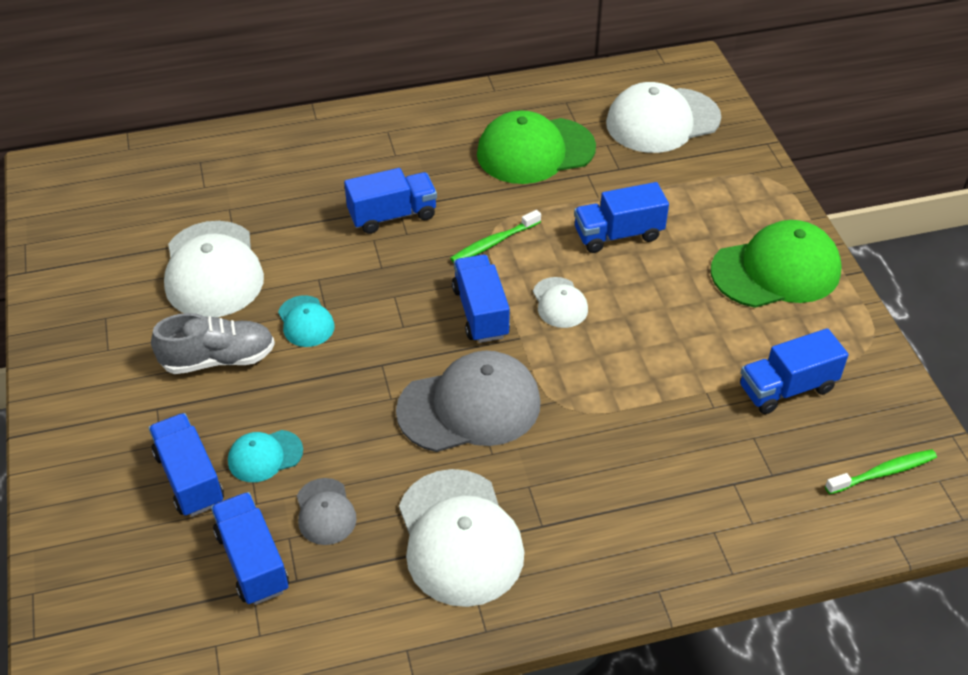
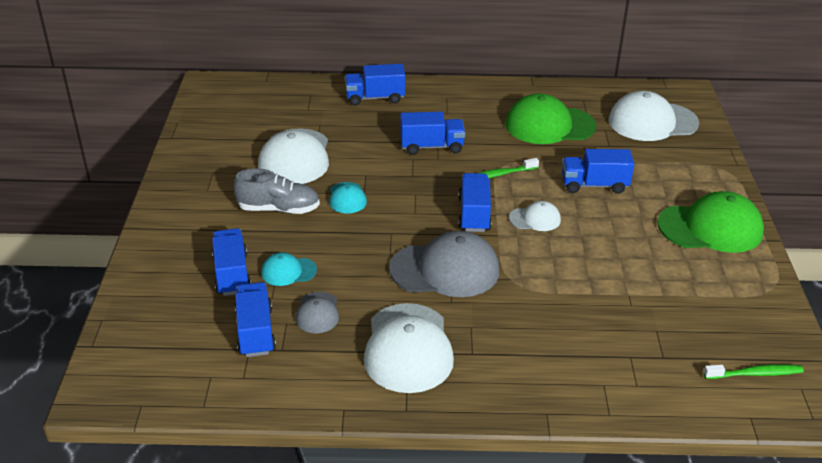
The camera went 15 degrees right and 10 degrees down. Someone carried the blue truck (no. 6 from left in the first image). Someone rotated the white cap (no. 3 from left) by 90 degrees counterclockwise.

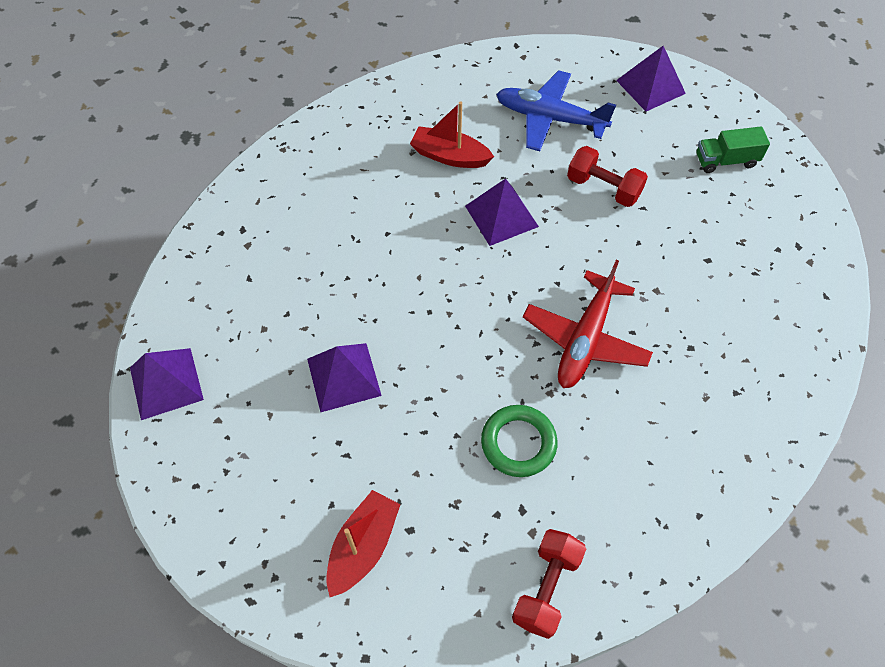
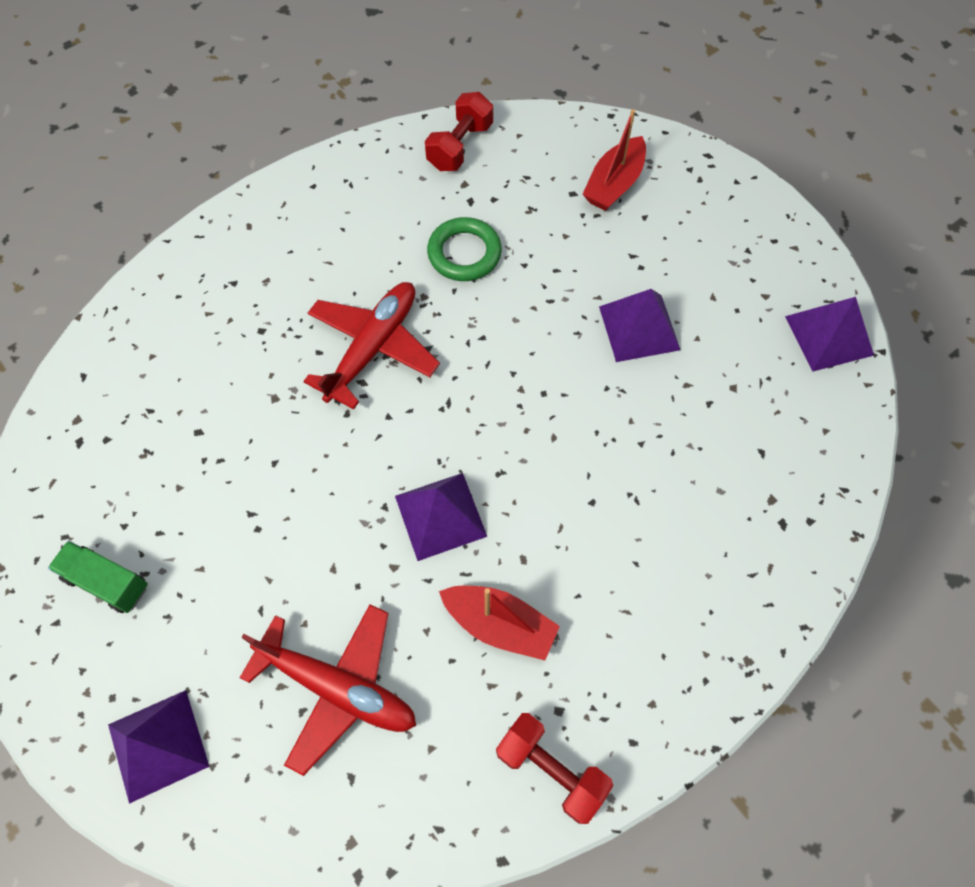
The camera went 175 degrees left and 5 degrees up. Someone rotated the green truck by 150 degrees counterclockwise. Someone repainted the blue plane, which became the red plane (no. 1 from left). Someone carried the red dumbbell (no. 2 from left).

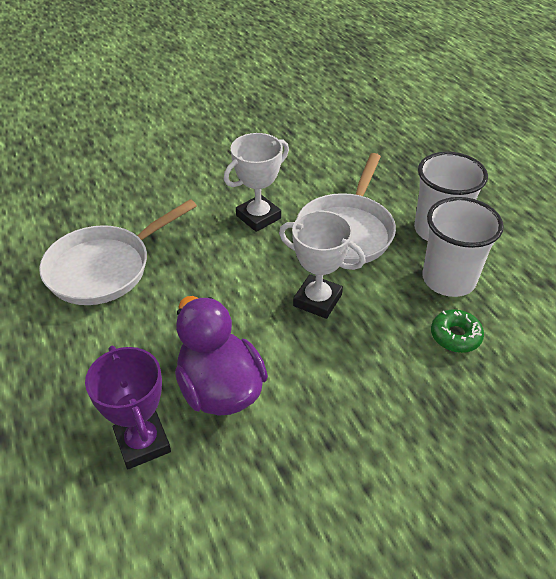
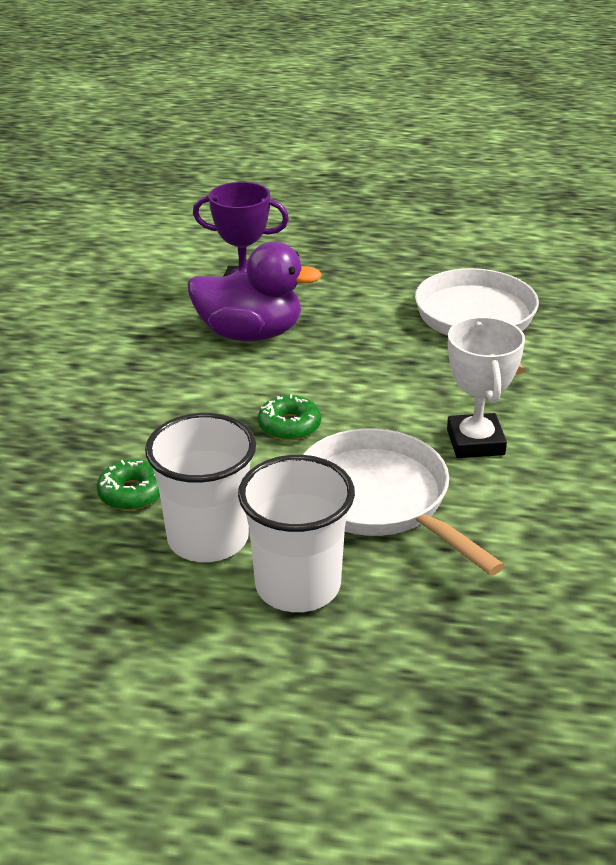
The camera went 125 degrees right and 10 degrees down. Someone swapped the white trophy (no. 2 from left) for the green donut (no. 2 from left).

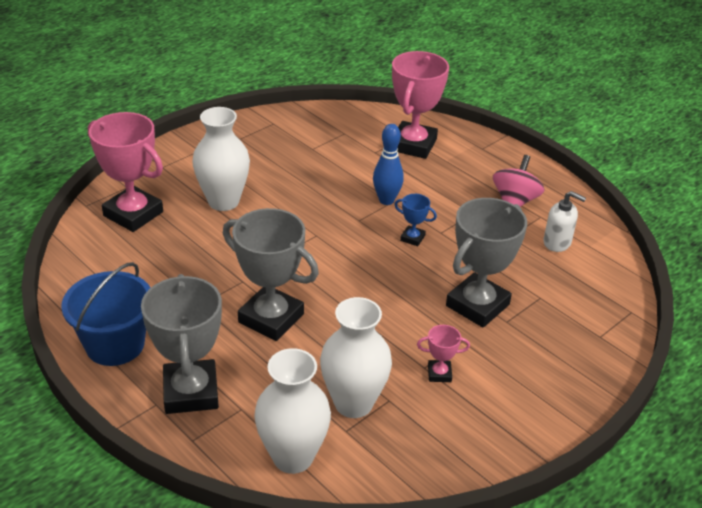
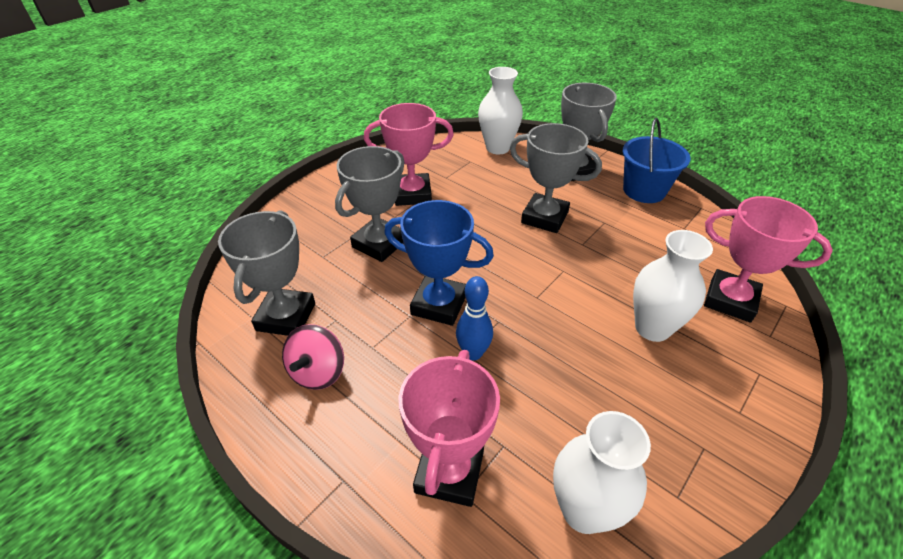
The camera went 175 degrees right and 5 degrees up. Someone swapped the white soap dispenser for the grey trophy (no. 1 from left). Someone scaled the pink trophy (no. 3 from left in the first image) by 2.23. Someone scaled the blue trophy by 2.23. Someone carried the white vase (no. 3 from left in the first image).

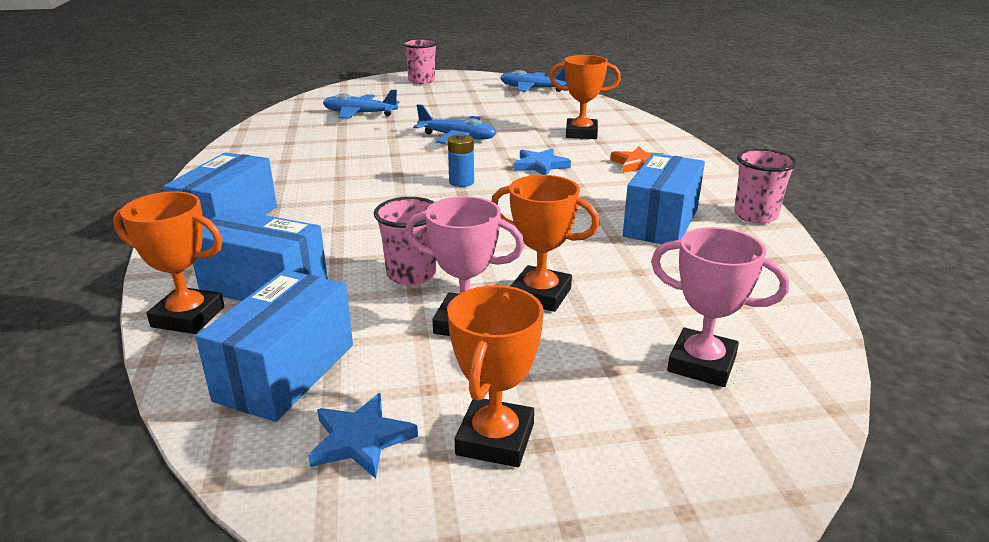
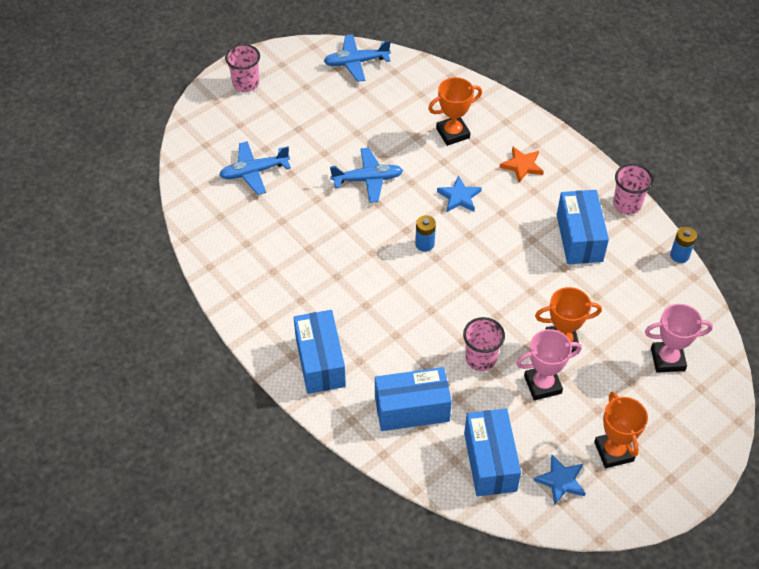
The camera went 30 degrees left and 25 degrees up. Someone put down the blue battery (no. 2 from left). Someone took away the orange trophy (no. 1 from left).

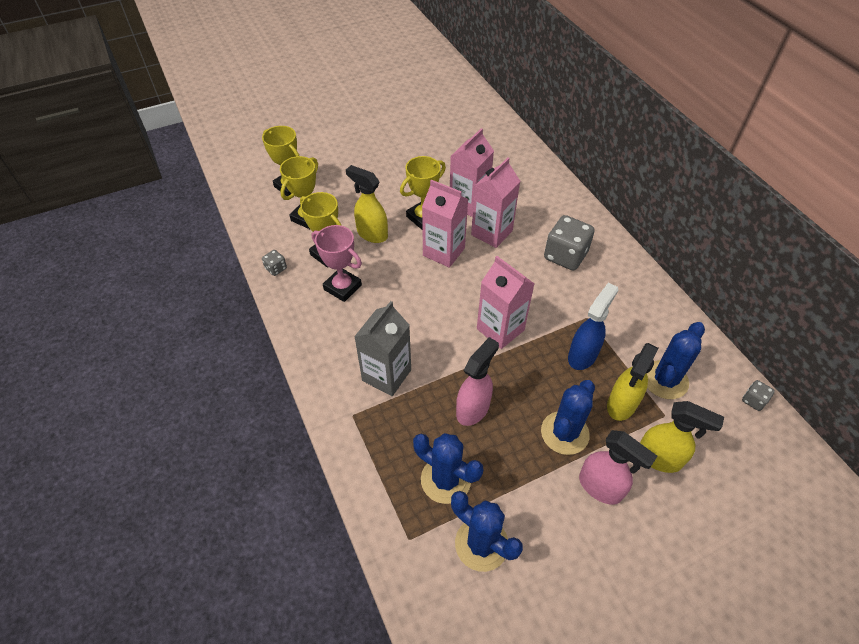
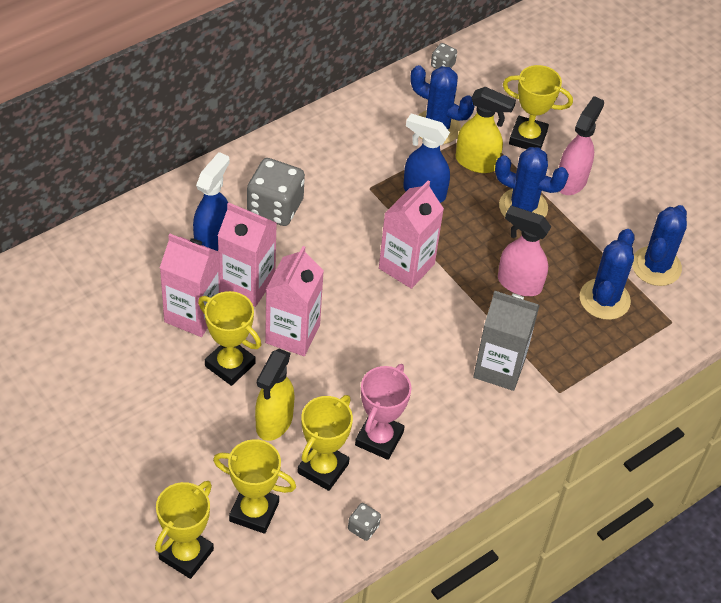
The camera went 105 degrees left and 0 degrees up. Someone put down the blue spray bottle (no. 1 from left). Someone swapped the yellow spray bottle (no. 3 from left) for the yellow trophy (no. 5 from left).

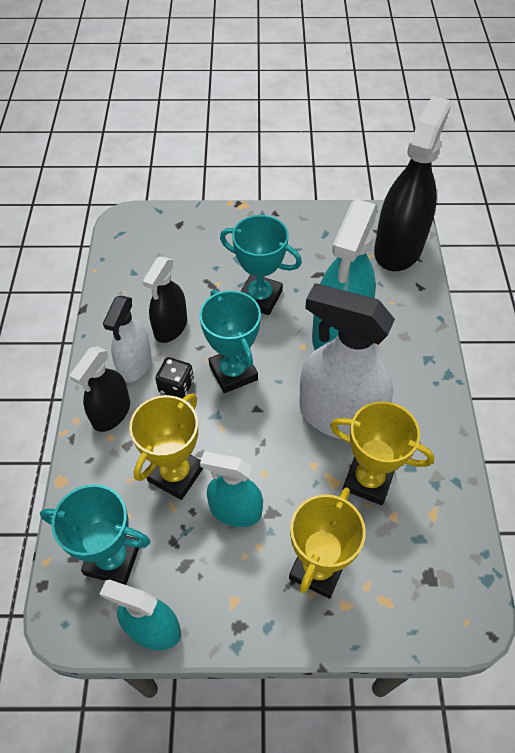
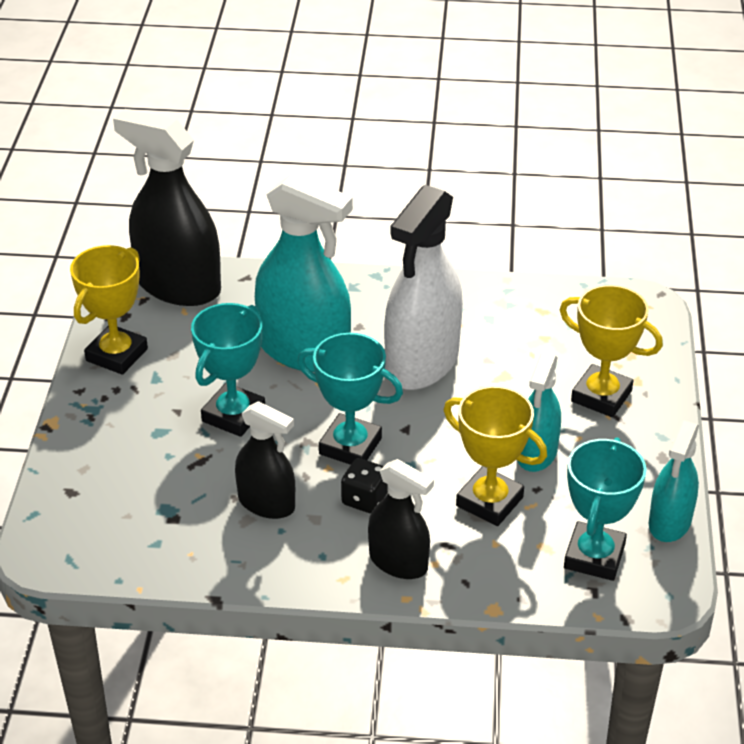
The camera went 85 degrees left and 15 degrees down. Someone carried the yellow trophy (no. 3 from left in the first image). Someone rotated the turquoise trophy (no. 2 from left) by 45 degrees clockwise. Someone took away the white spray bottle (no. 1 from left).

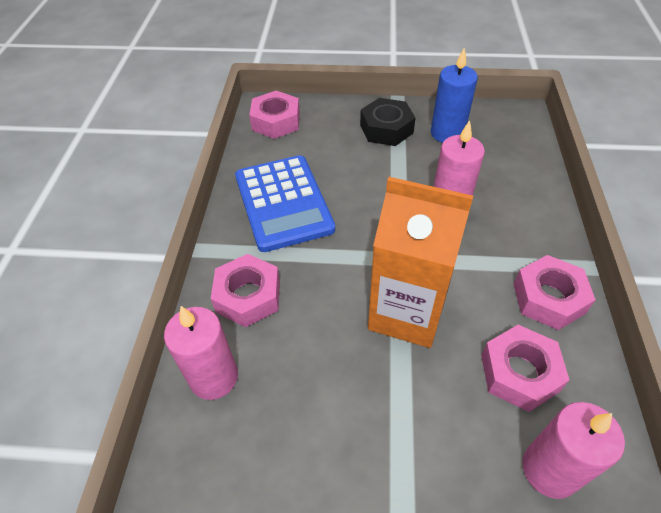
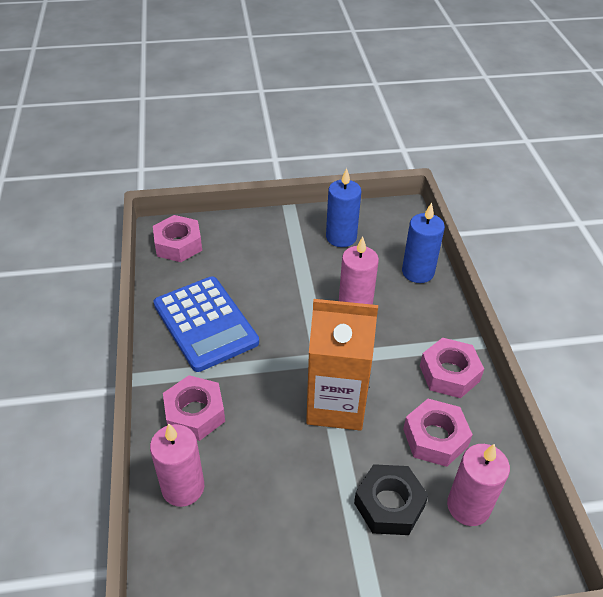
The camera went 15 degrees left and 5 degrees down. Someone carried the black nut. Someone put down the blue candle (no. 2 from left).

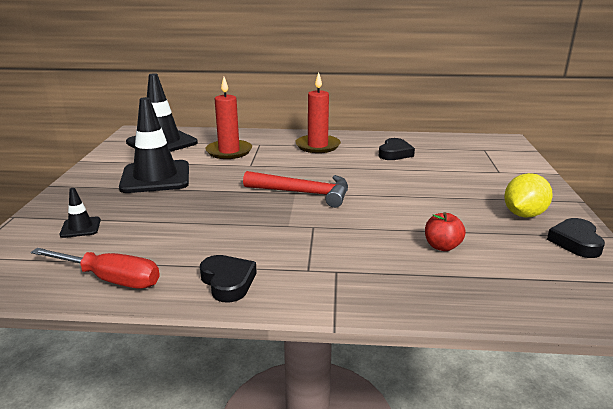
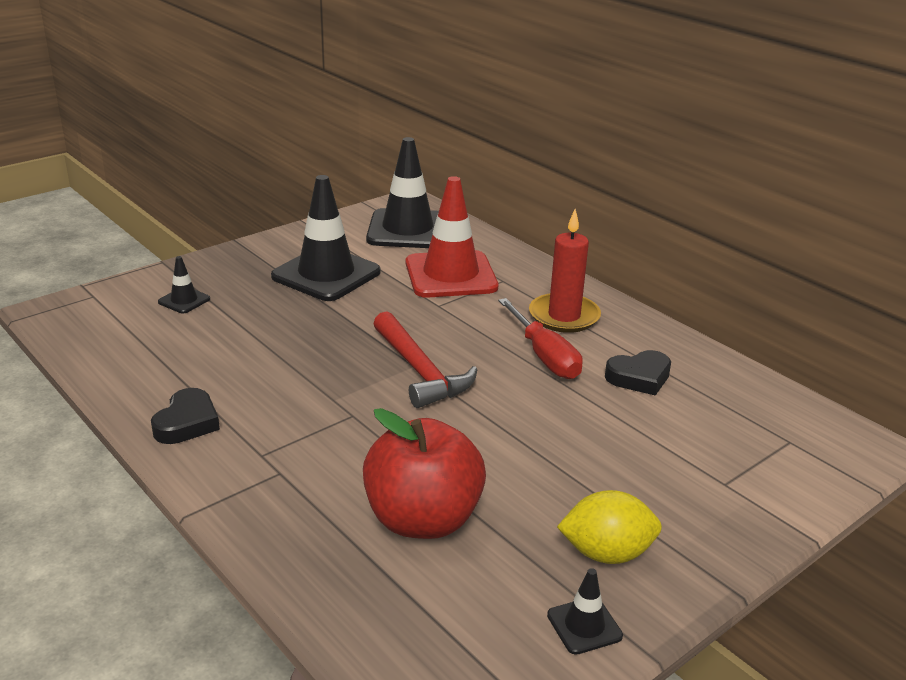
The camera went 45 degrees right and 5 degrees up. Someone scaled the red apple by 2.13. Someone swapped the red candle (no. 1 from left) for the red traffic cone. Someone carried the red screwdriver. Someone swapped the black heart (no. 3 from left) for the black traffic cone (no. 4 from left).

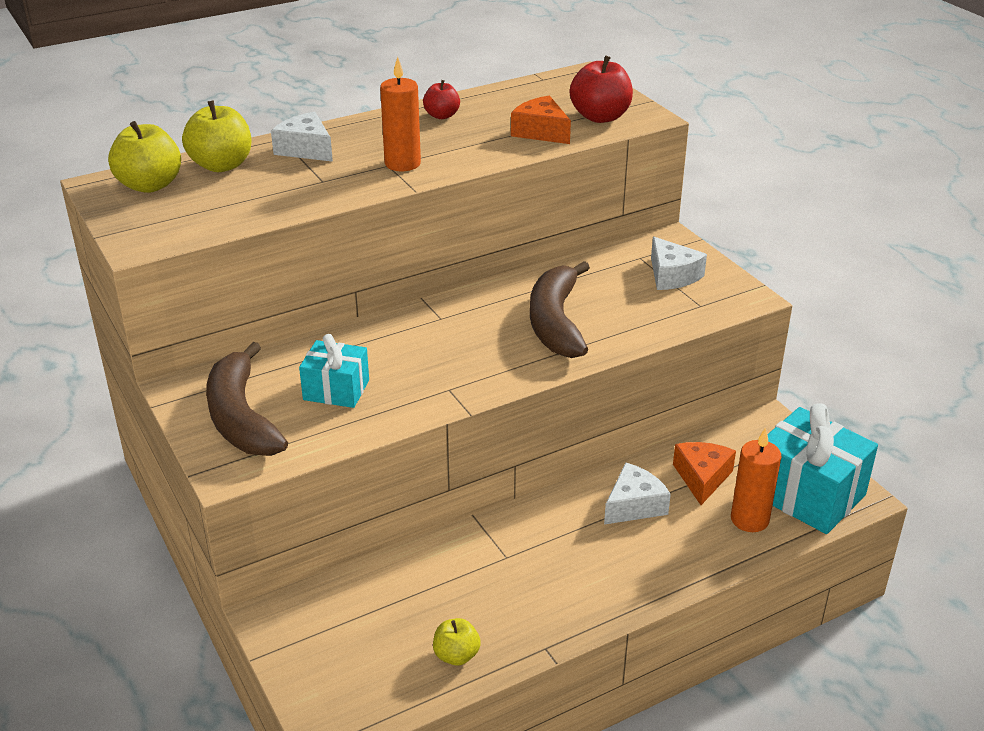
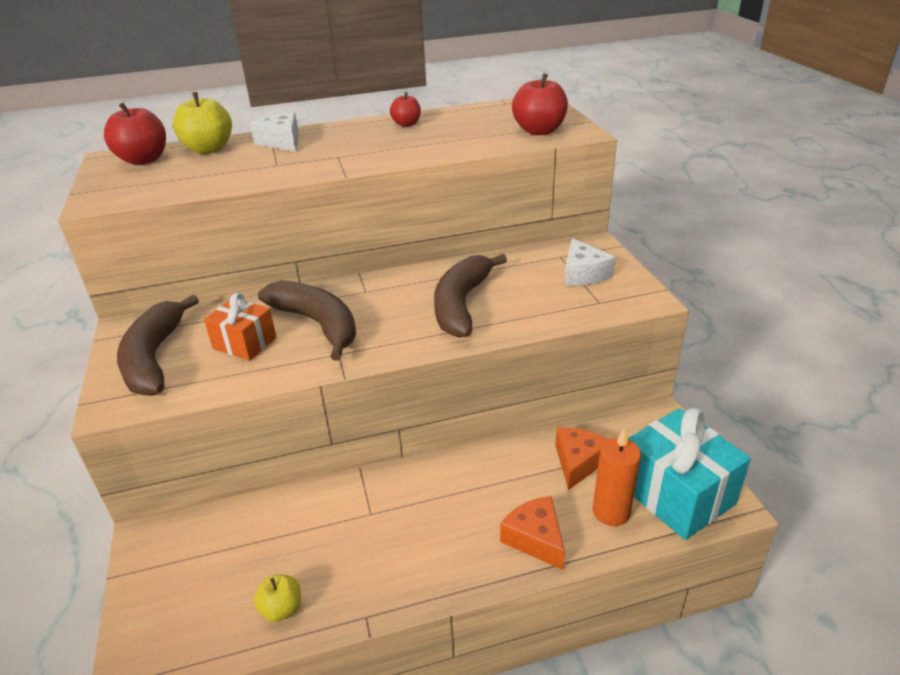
The camera went 15 degrees right and 0 degrees up. Someone repainted the yellow apple (no. 1 from left), which became the red apple (no. 1 from left). Someone repainted the turquoise gift (no. 1 from left), which became the orange gift. Someone put down the brown banana (no. 2 from left). Someone carried the orange cheese (no. 1 from left). Someone took away the orange candle (no. 1 from left). Someone took away the white cheese (no. 2 from left).

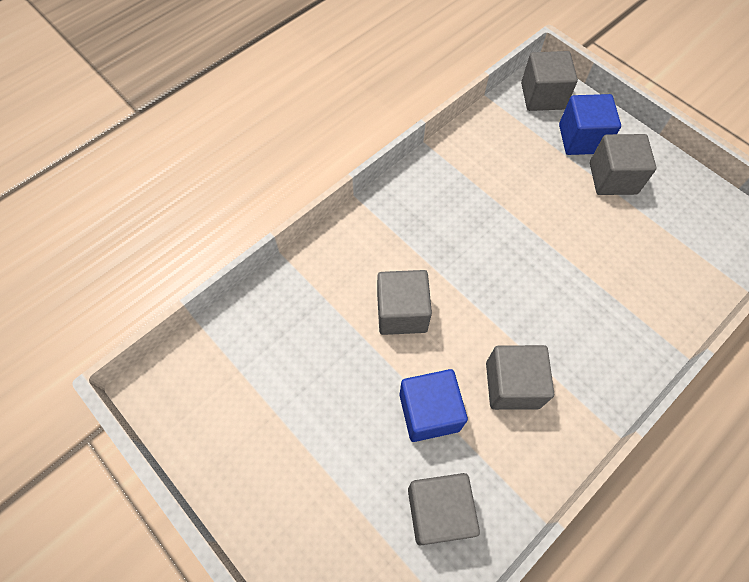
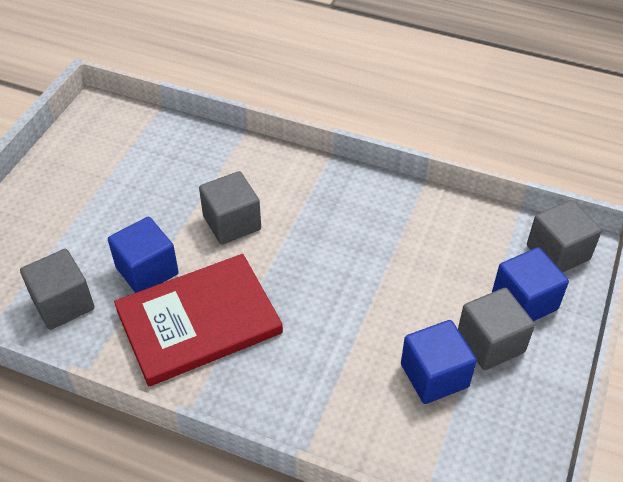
The camera went 65 degrees right and 15 degrees down. Someone swapped the grey cube (no. 3 from left) for the red book. Someone put down the blue cube (no. 2 from left).

